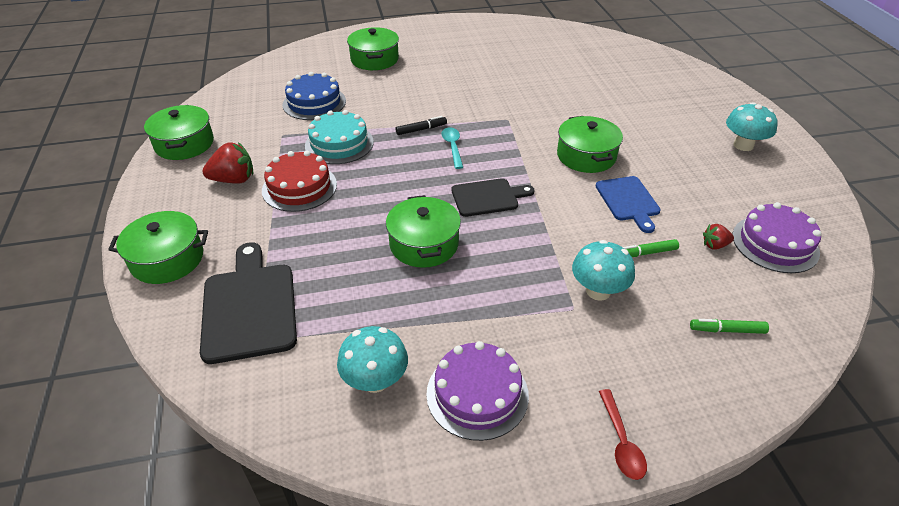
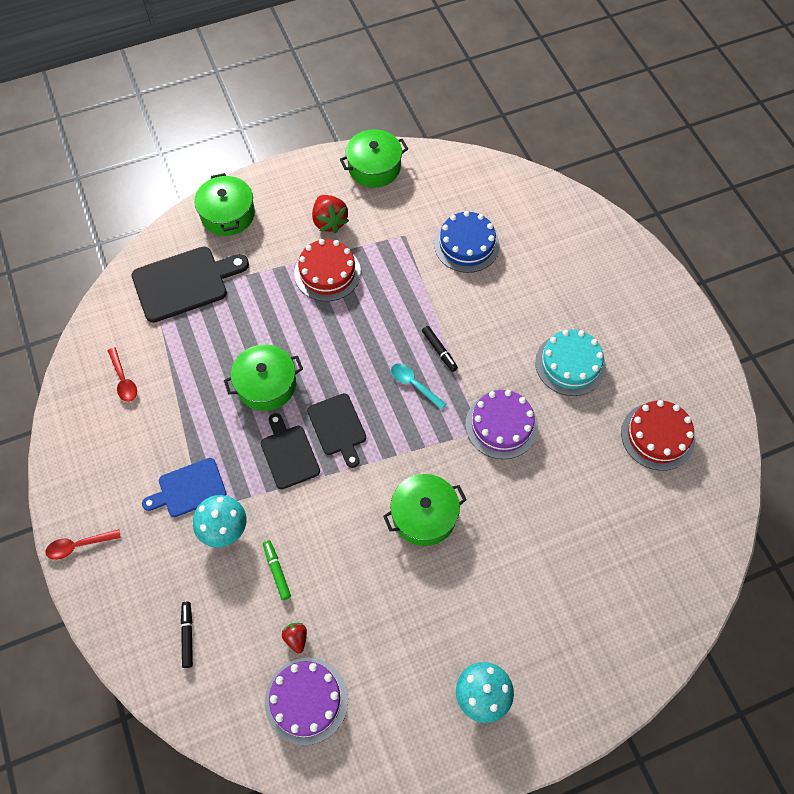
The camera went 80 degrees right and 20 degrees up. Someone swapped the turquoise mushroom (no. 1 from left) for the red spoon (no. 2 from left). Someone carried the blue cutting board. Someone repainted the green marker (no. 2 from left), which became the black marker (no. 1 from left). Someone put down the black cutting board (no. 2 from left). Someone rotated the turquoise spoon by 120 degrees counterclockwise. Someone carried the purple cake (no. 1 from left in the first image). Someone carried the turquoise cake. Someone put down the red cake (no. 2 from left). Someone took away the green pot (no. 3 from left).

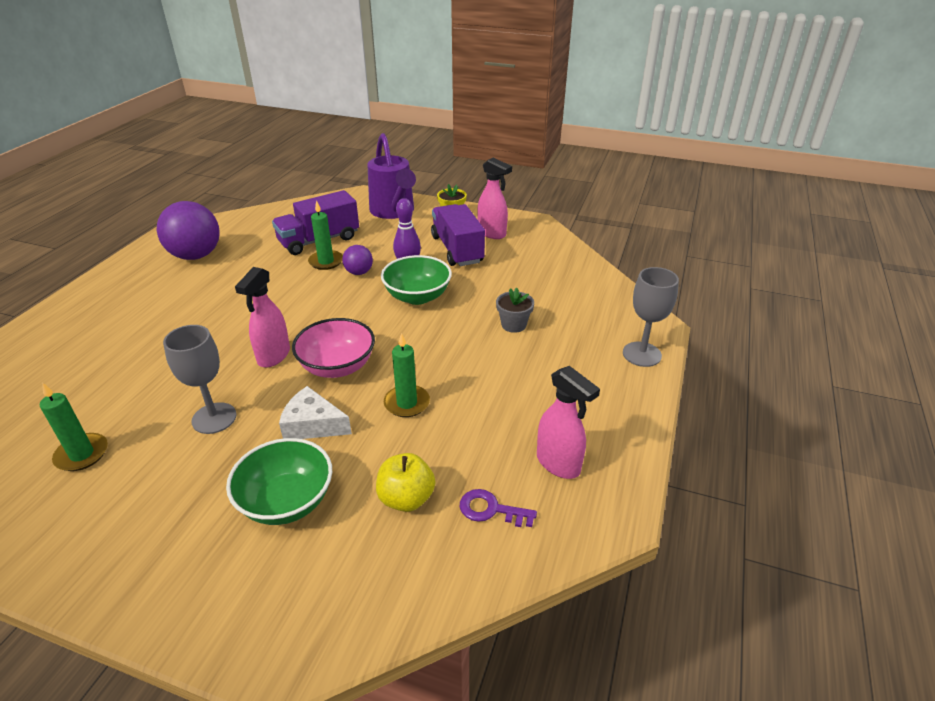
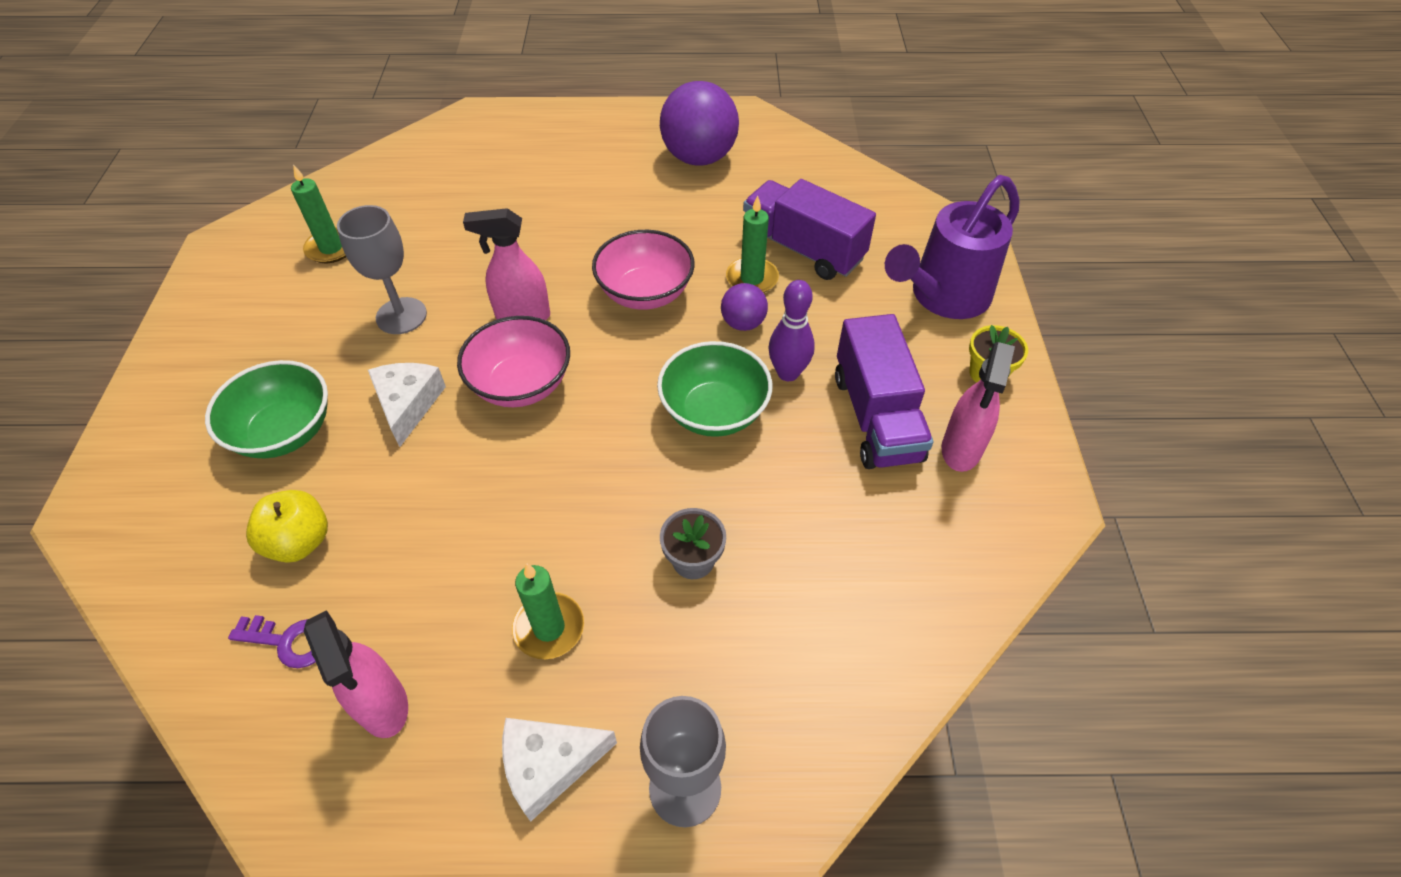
The camera went 70 degrees right and 15 degrees up. Someone rotated the purple key by 105 degrees clockwise. Someone rotated the pink spray bottle (no. 3 from left in the first image) by 60 degrees counterclockwise. Someone put down the white cheese (no. 2 from left). Someone carried the green candle (no. 3 from left in the first image). Someone put down the pink bowl (no. 2 from left). Someone rotated the purple truck (no. 2 from left) by 120 degrees clockwise.

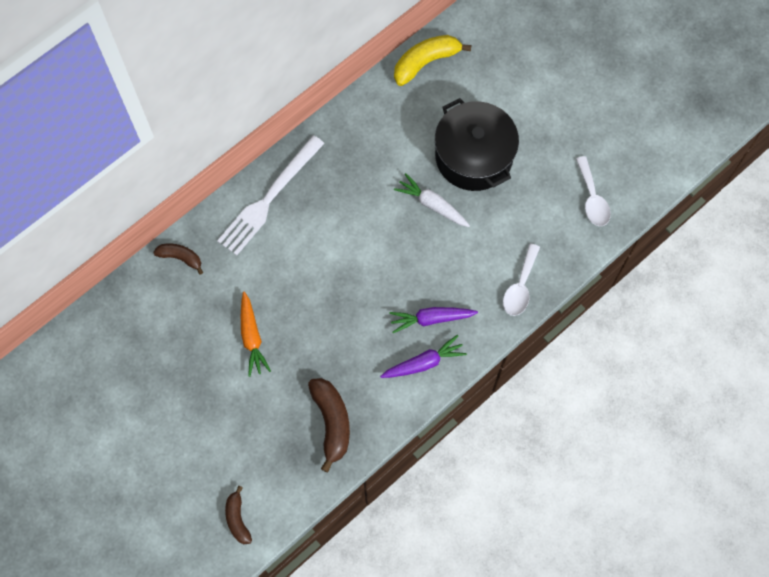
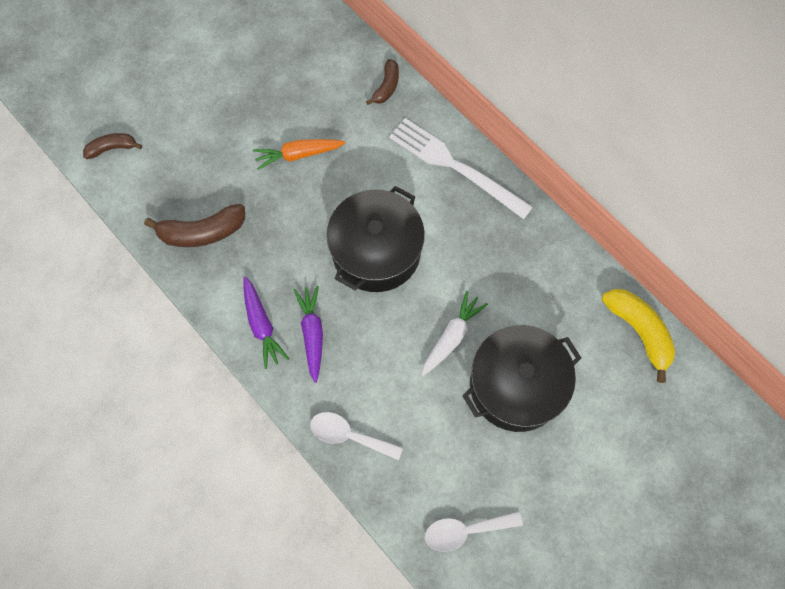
The camera went 90 degrees right and 0 degrees up. Someone put down the black pot (no. 1 from left).

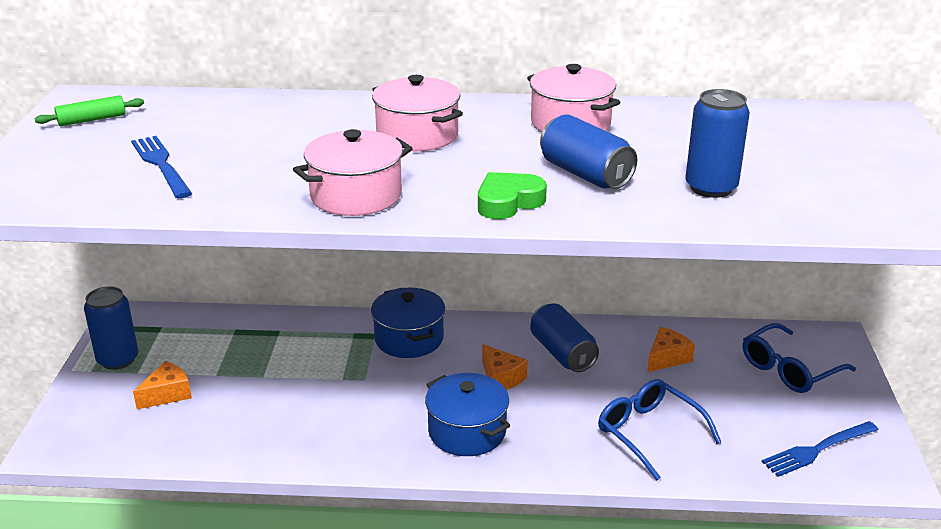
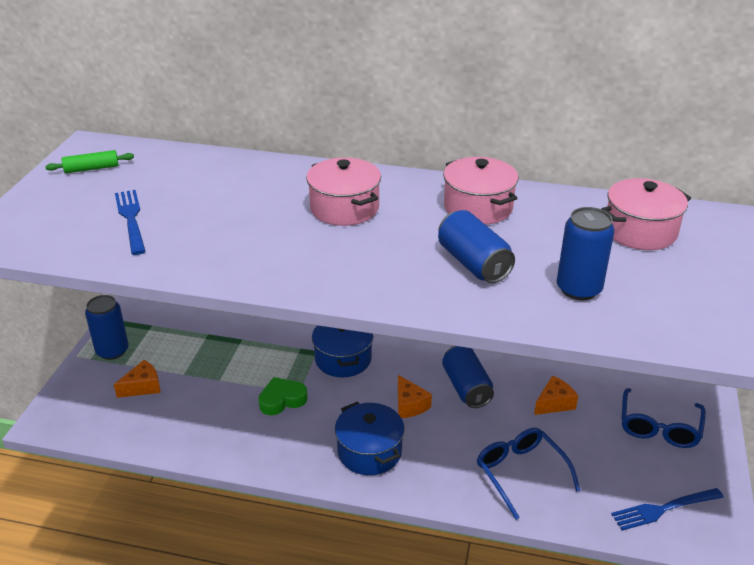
The camera went 10 degrees right and 5 degrees up. Someone carried the green heart. Someone carried the pink pot (no. 1 from left in the first image). Someone rotated the blue glasses (no. 2 from left) by 45 degrees counterclockwise.

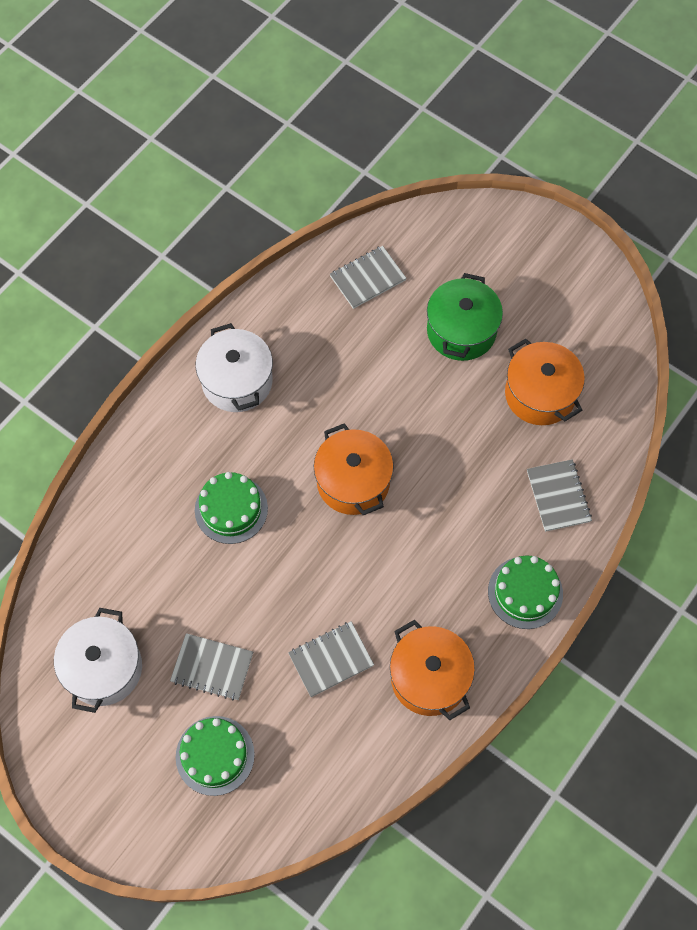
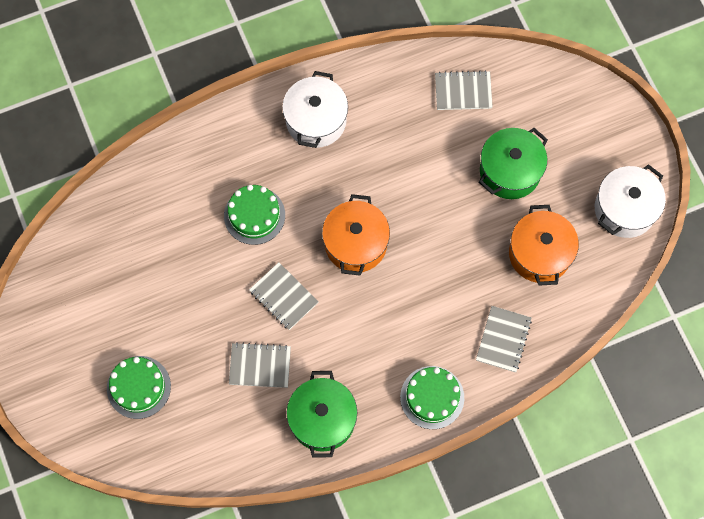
The camera went 30 degrees right and 5 degrees up. Someone carried the grey notebook (no. 1 from left in the first image). Someone repainted the orange pot (no. 2 from left), which became the green pot (no. 1 from left). Someone carried the white pot (no. 1 from left in the first image).

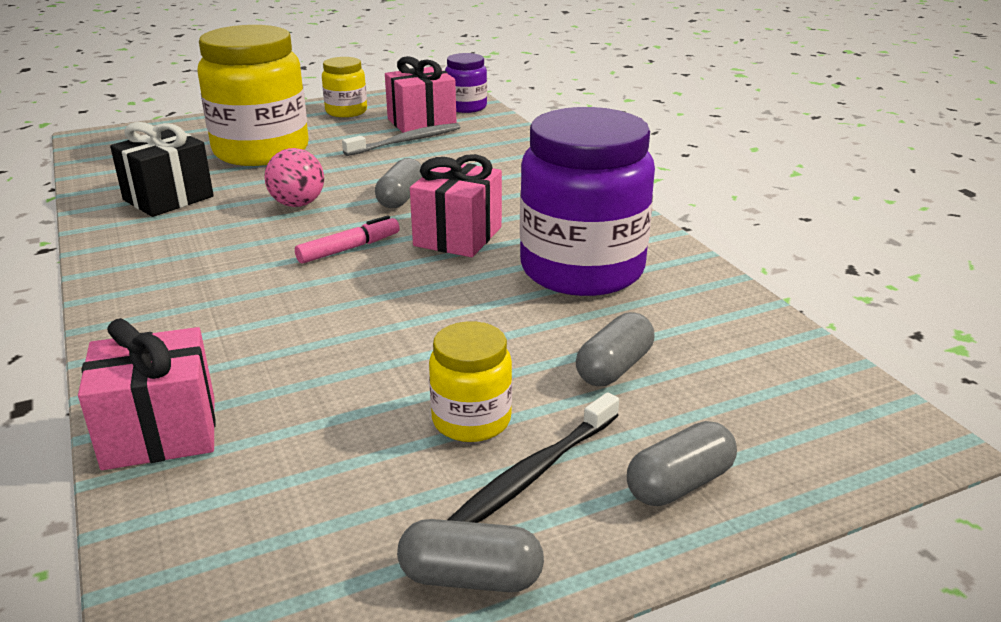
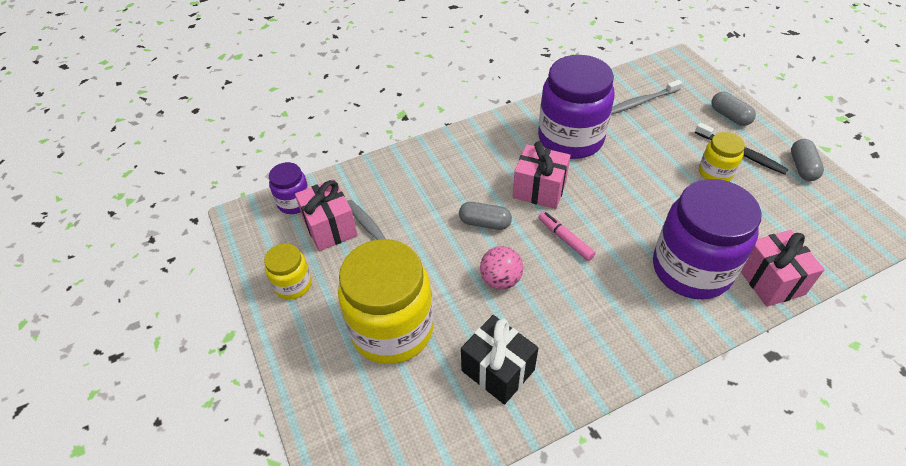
The camera went 90 degrees left and 20 degrees up. Someone put down the grey toothbrush (no. 2 from left). Someone put down the purple jar (no. 3 from left). Someone took away the grey capsule (no. 3 from left).

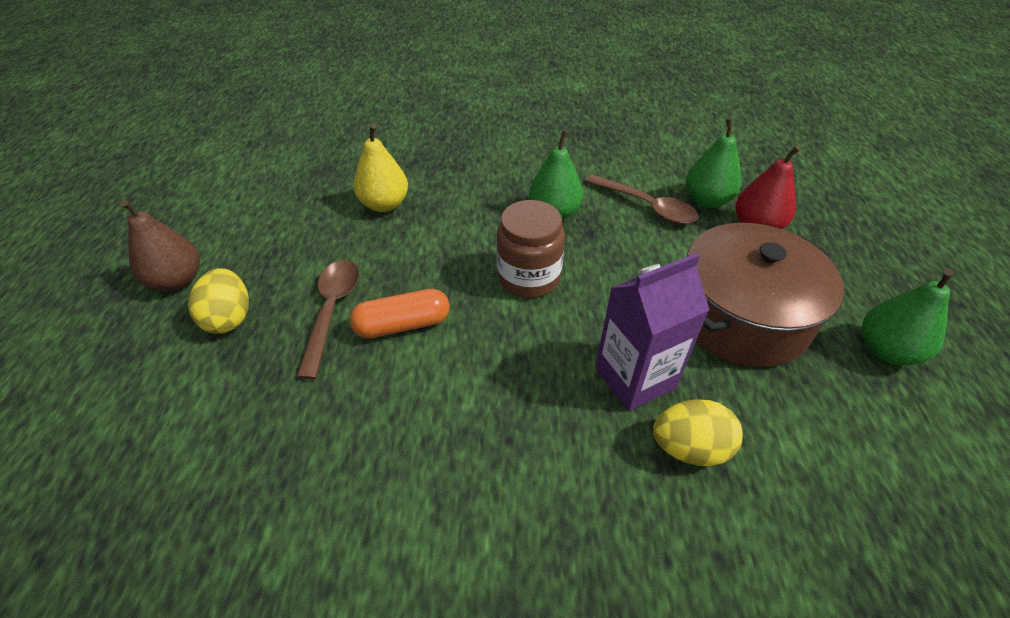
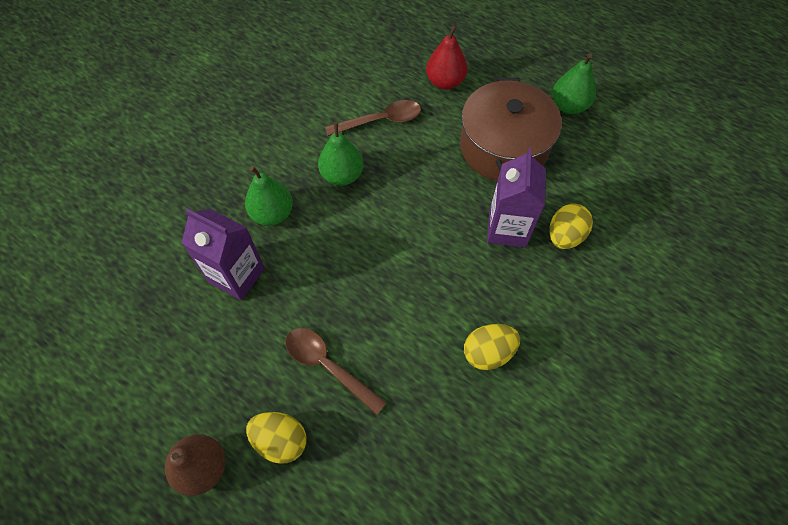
The camera went 55 degrees left and 15 degrees up. Someone swapped the yellow pear for the purple carton (no. 1 from left). Someone carried the green pear (no. 2 from left in the first image). Someone put down the yellow egg (no. 2 from left). Someone took away the orange capsule. Someone took away the brown jar.

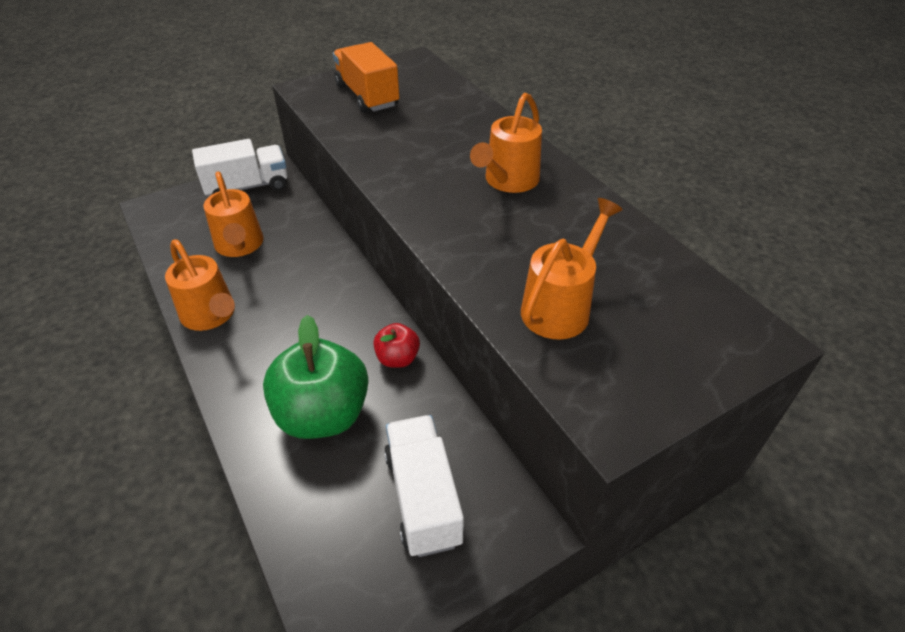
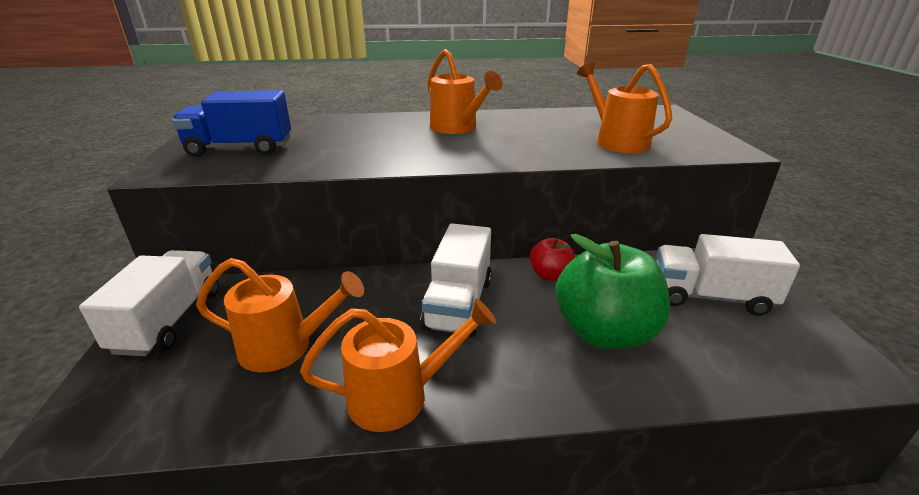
The camera went 65 degrees left and 15 degrees down. Someone repainted the orange truck, which became the blue truck. Someone put down the white truck (no. 2 from left).

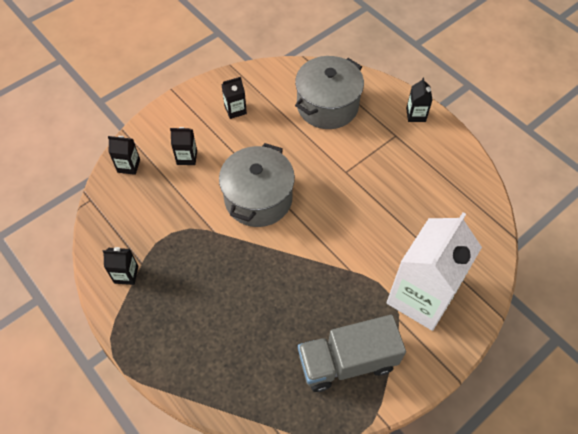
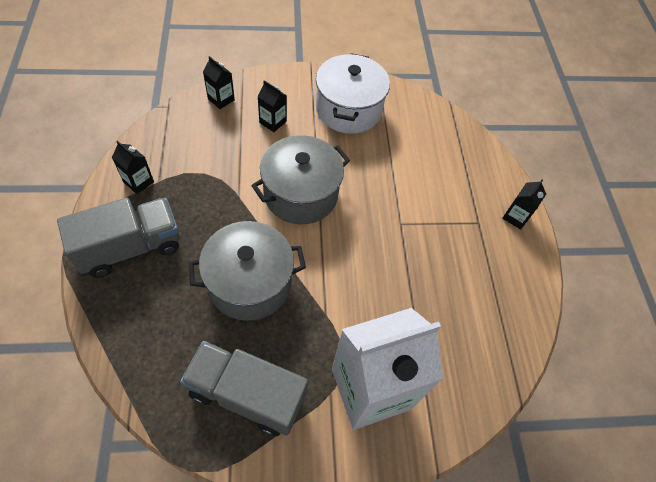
The camera went 30 degrees right and 0 degrees up. Someone put down the grey truck (no. 1 from left). Someone carried the grey pot (no. 2 from left in the first image). Someone swapped the black carton (no. 4 from left) for the white pot.

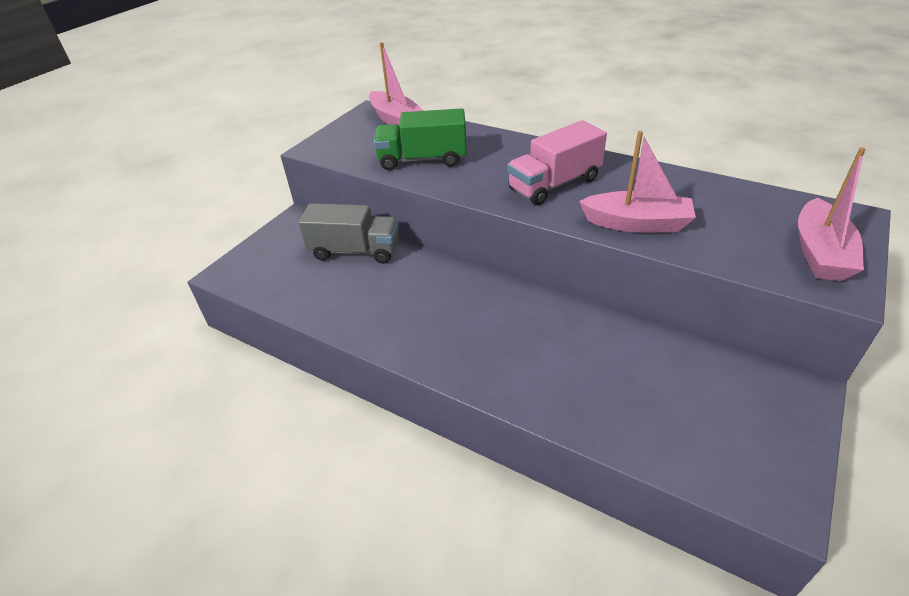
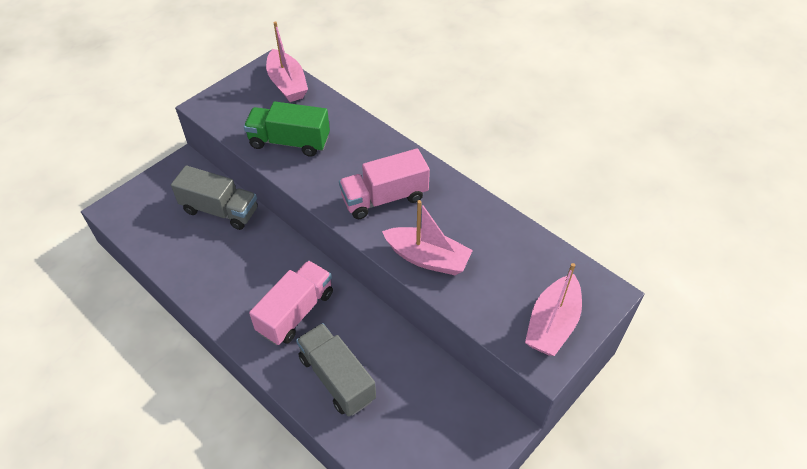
The camera went 10 degrees right and 10 degrees up. Someone put down the pink truck (no. 1 from left). Someone put down the grey truck (no. 2 from left).

